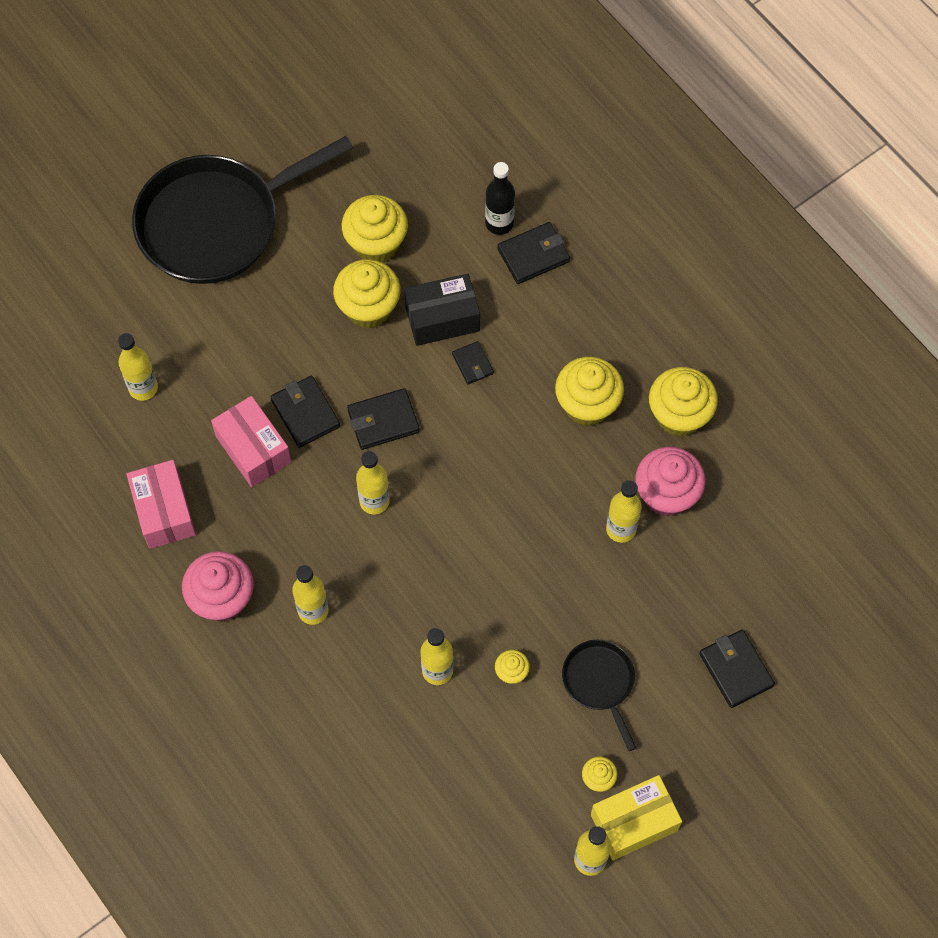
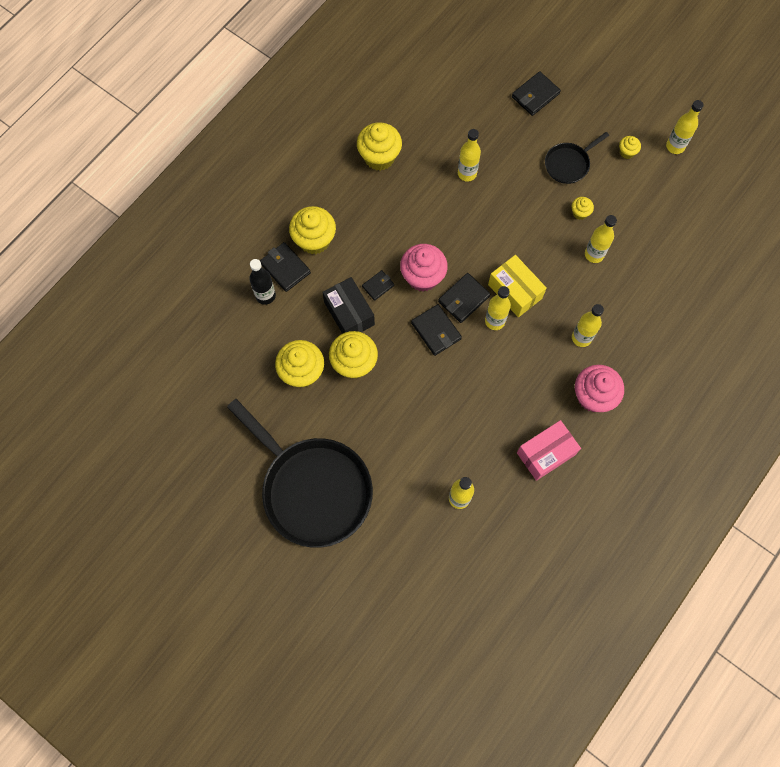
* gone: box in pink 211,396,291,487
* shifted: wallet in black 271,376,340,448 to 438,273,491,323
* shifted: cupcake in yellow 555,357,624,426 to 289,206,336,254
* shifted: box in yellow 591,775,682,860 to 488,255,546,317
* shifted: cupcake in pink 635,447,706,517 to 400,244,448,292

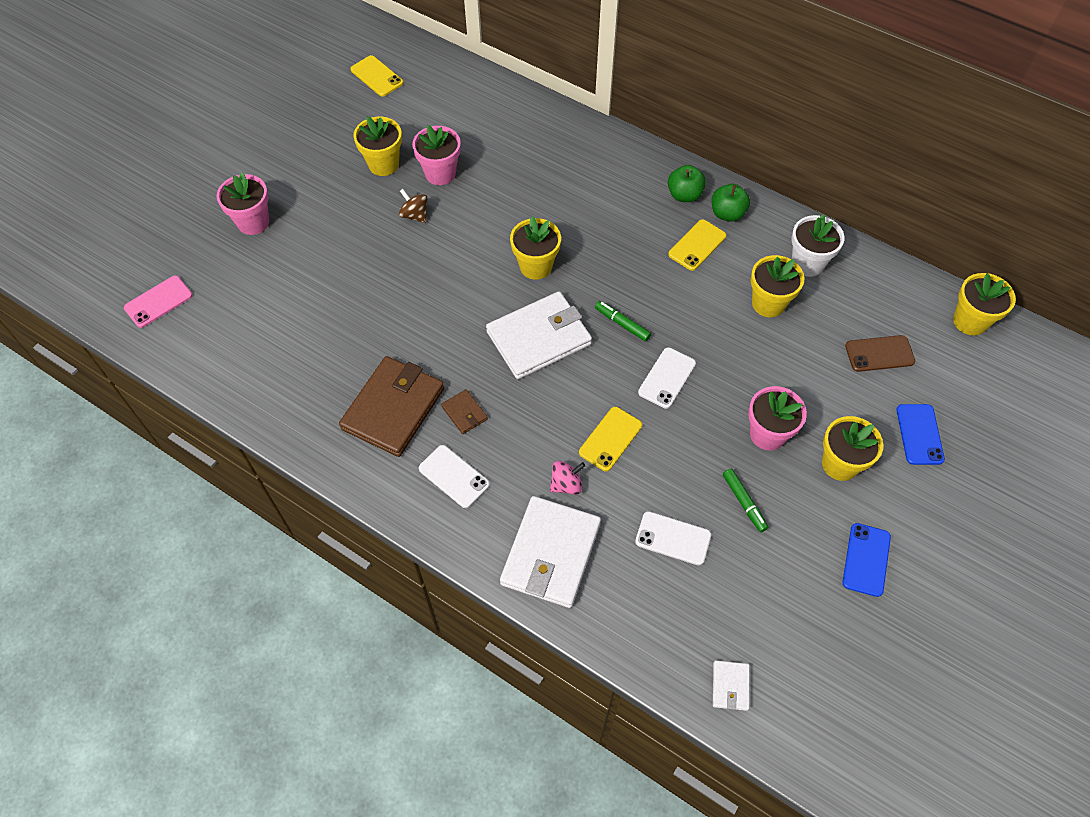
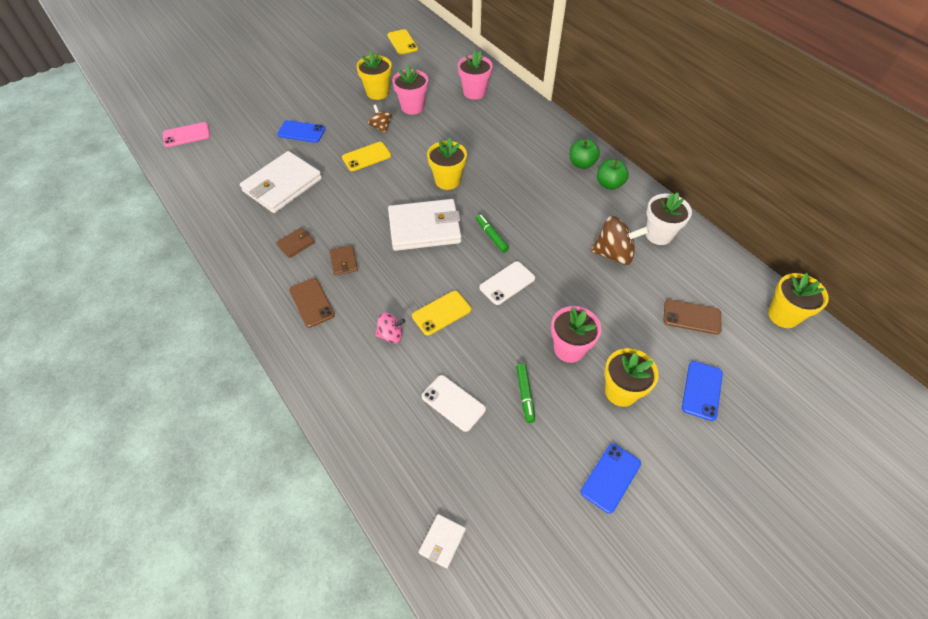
* new: phone in blue 277,120,325,143
* shifted: flower pot in pink 216,173,269,235 to 458,51,493,100
* shifted: wallet in white 500,496,601,608 to 240,151,322,213
* shifted: phone in yellow 668,219,726,271 to 342,142,391,171
* swapped: flower pot in yellow 751,255,804,317 to spinning top in brown 591,216,649,265
* repainted: phone in white 419,445,490,508 to phone in brown 289,278,335,328
* scaled: wallet in brown 339,356,444,457 = 276,227,315,258 x0.44

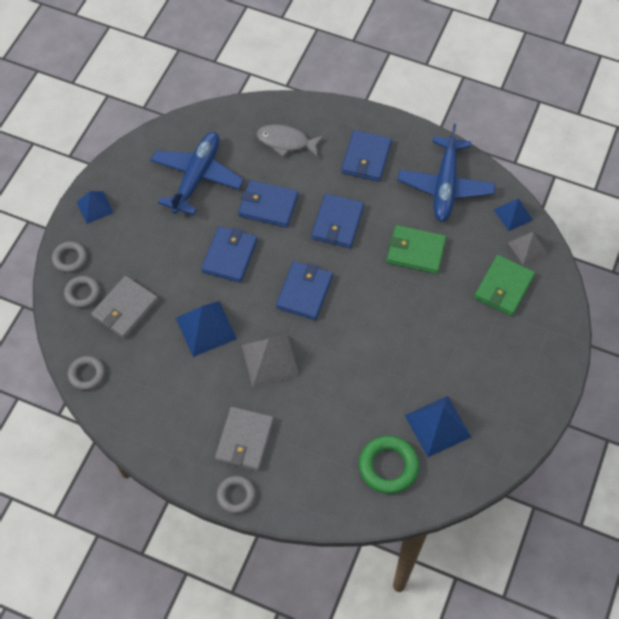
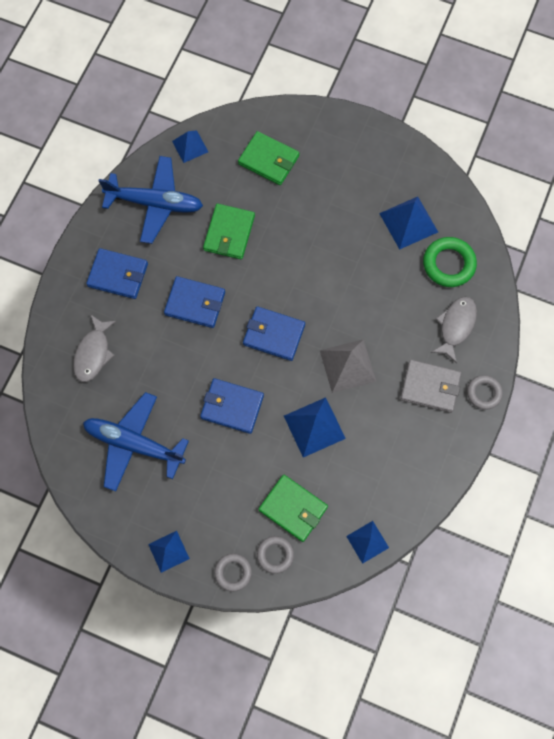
* gone: wallet in blue 238,180,298,228
* gone: pyramid in grey 508,232,548,265
* new: fish in grey 431,296,477,363
* swapped: ring in grey 68,356,105,390 to pyramid in blue 346,521,389,564
* repainted: wallet in grey 91,276,158,339 to wallet in green 258,475,328,542

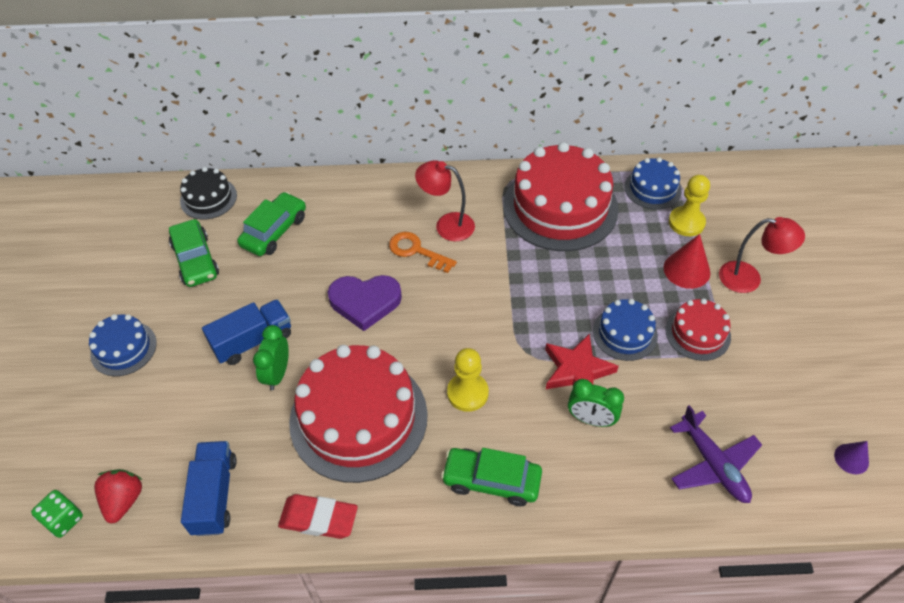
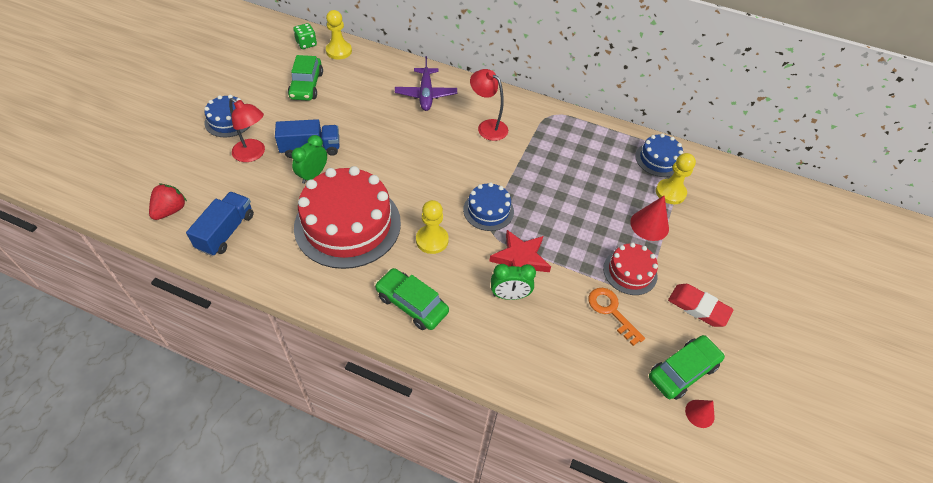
* gone: heart in purple 328,275,402,331
* gone: cake in red 503,142,619,251
* shifted: dice in green 31,490,83,538 to 293,23,317,49
* shifted: car in green 237,192,306,256 to 649,335,725,400
* shifted: eraser in red 278,494,358,539 to 668,284,734,327
* shifted: key in orange 389,232,457,273 to 588,288,645,346
* shifted: cake in blue 593,299,658,361 to 463,182,514,231
* shifted: plane in purple 670,405,762,503 to 395,56,457,111
* shifted: lamp in red 719,217,805,293 to 229,98,265,162
* swapped: cake in black 180,167,237,220 to pawn in yellow 326,10,352,60
* repainted: cone in purple 834,441,869,474 to cone in red 685,400,715,428
* rotated: clock in green 568,379,624,427 = 491,264,536,300 45 degrees counterclockwise

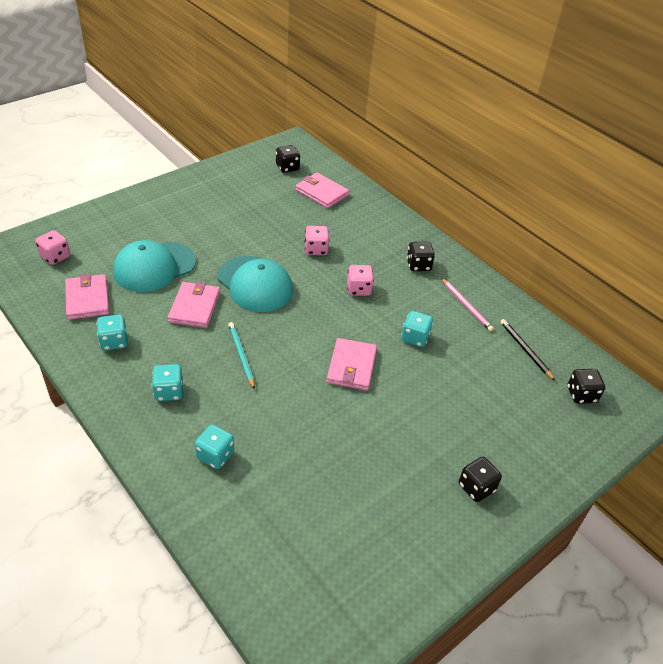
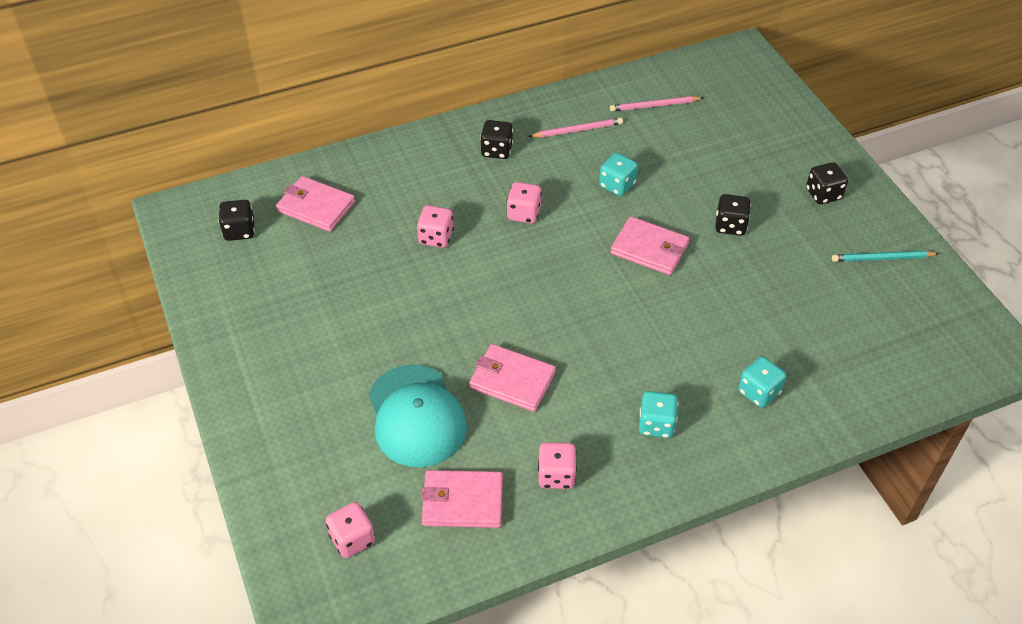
* gone: cap in turquoise 217,256,293,312
* shifted: pencil in turquoise 228,322,255,390 to 832,251,939,262
* shifted: dice in black 567,369,605,404 to 715,194,751,236
* repainted: dice in turquoise 96,314,128,351 to dice in pink 538,442,577,489
* repainted: pencil in black 500,319,555,381 to pencil in pink 610,96,703,111
* rotated: wallet in pink 295,172,349,209 = 276,176,355,232 60 degrees clockwise

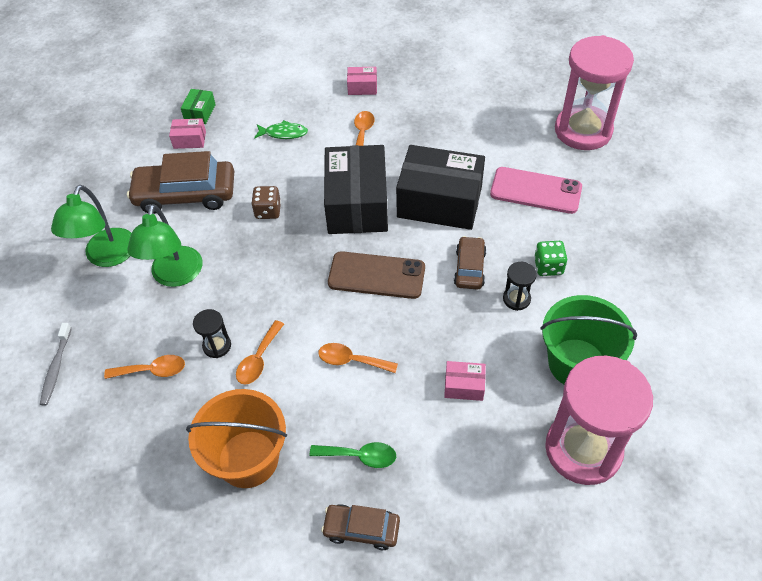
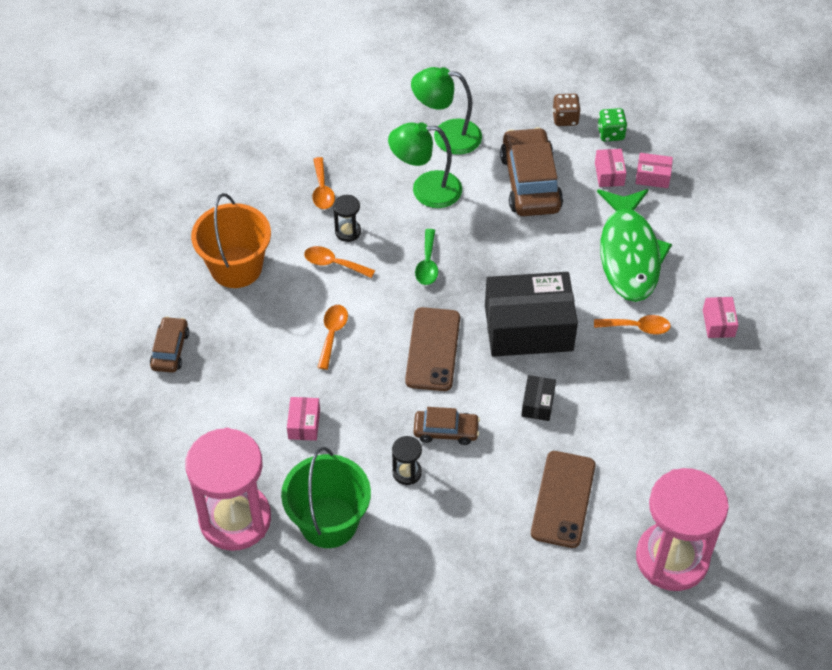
* gone: toothbrush in grey 40,323,72,406
* shifted: dice in brown 251,186,281,219 to 552,94,581,126
* shifted: spoon in green 309,442,396,468 to 415,229,438,285
* shifted: dice in green 534,241,567,276 to 597,108,627,142
* repainted: box in green 181,89,216,124 to box in pink 636,153,673,188
* repainted: phone in pink 490,167,582,214 to phone in brown 531,451,596,548
* scaled: fish in green 254,120,308,139 = 597,189,672,302 x2.39
* scaled: box in black 396,145,485,230 = 521,375,556,421 x0.43

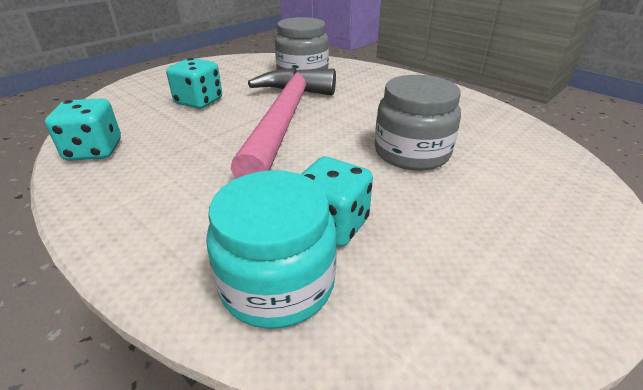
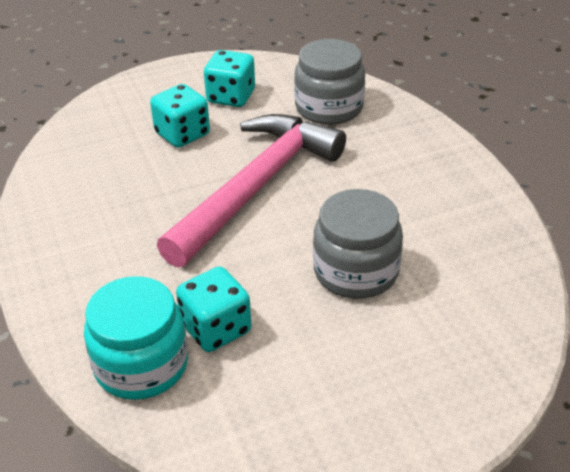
* shifted: dice in turquoise 45,98,121,161 to 204,50,255,107

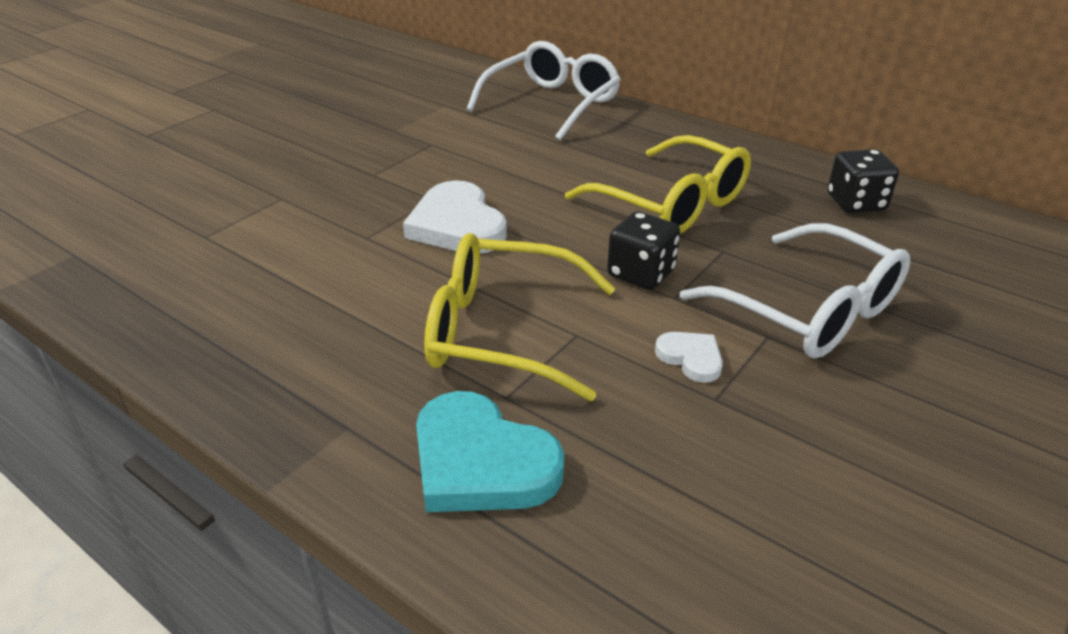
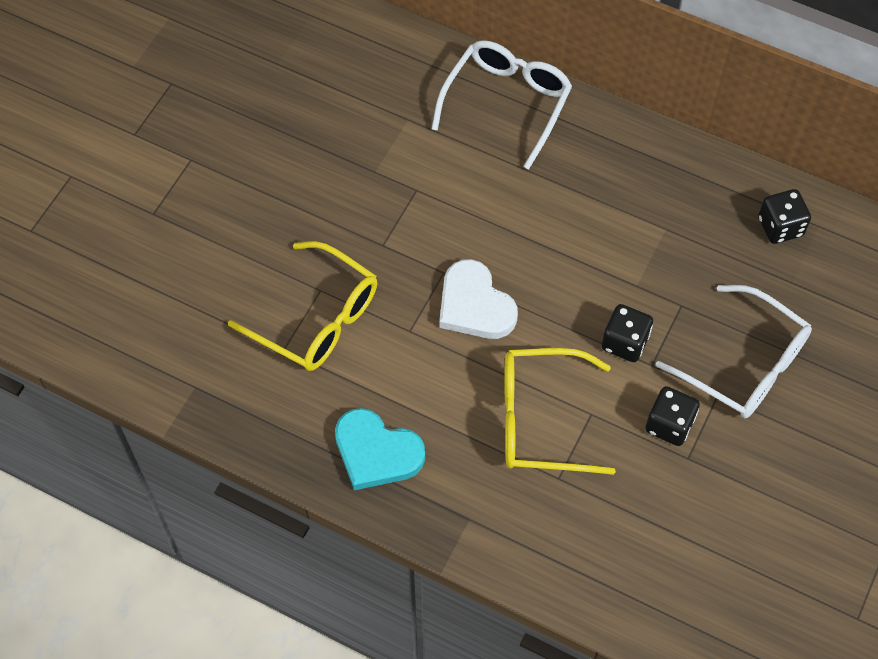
* shifted: heart in turquoise 416,391,564,512 to 335,408,425,490
* shifted: glasses in yellow 565,135,751,234 to 228,241,377,371
* swapped: heart in white 655,332,723,383 to dice in black 645,386,700,446

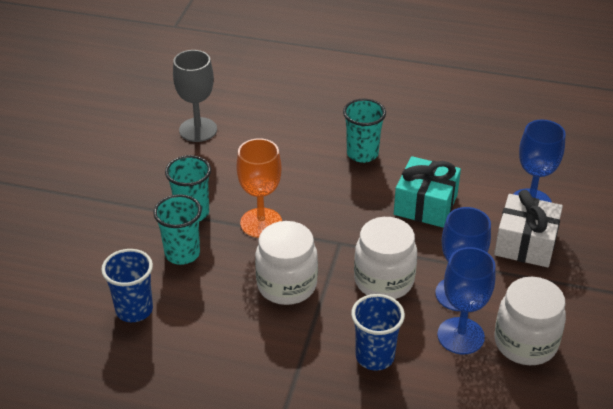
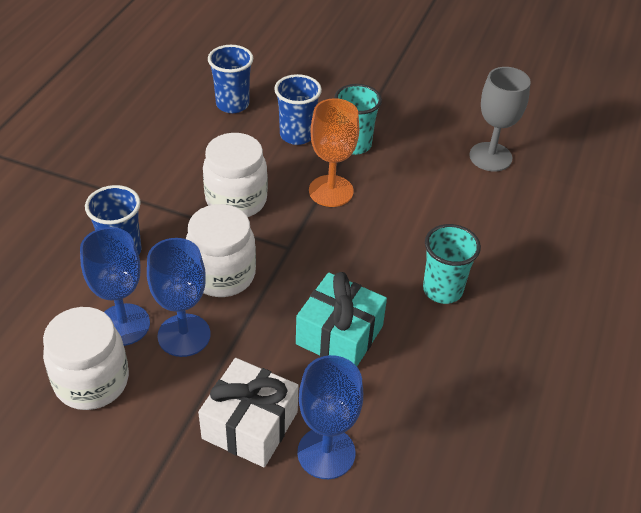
* repainted: cup in turquoise 153,194,202,265 to cup in blue 274,74,322,145

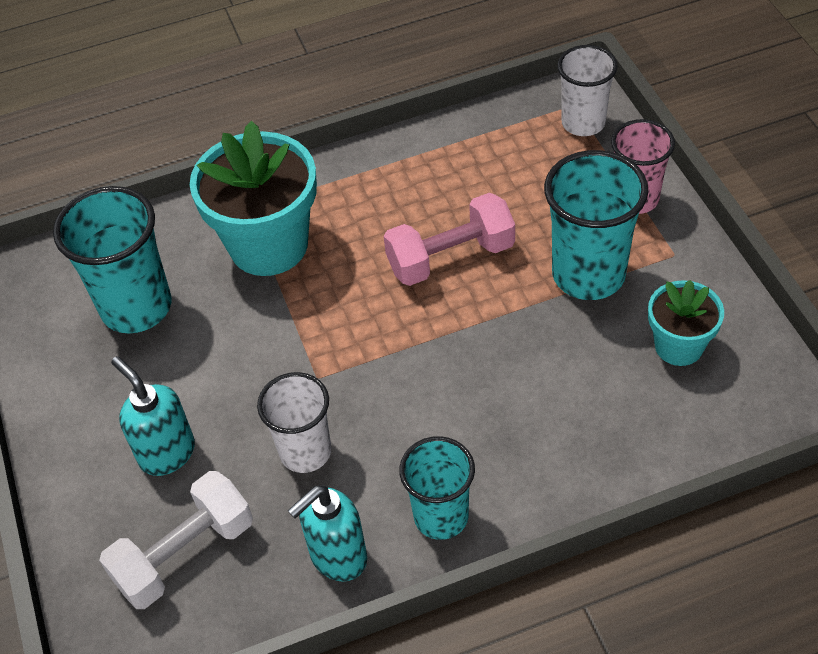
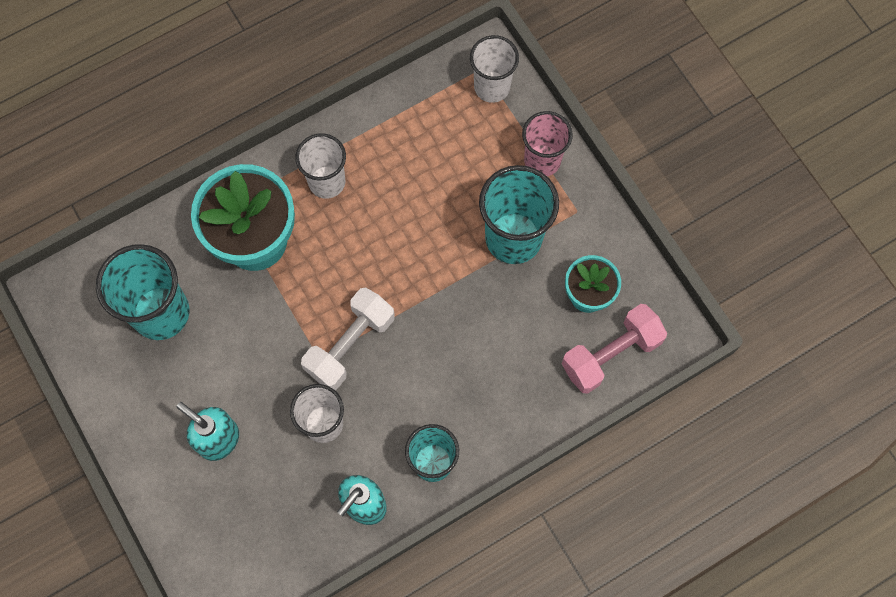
* new: cup in white 295,133,346,199
* shifted: dumbbell in white 99,471,253,609 to 301,287,395,390
* shifted: dumbbell in pink 384,193,515,286 to 562,304,667,394

